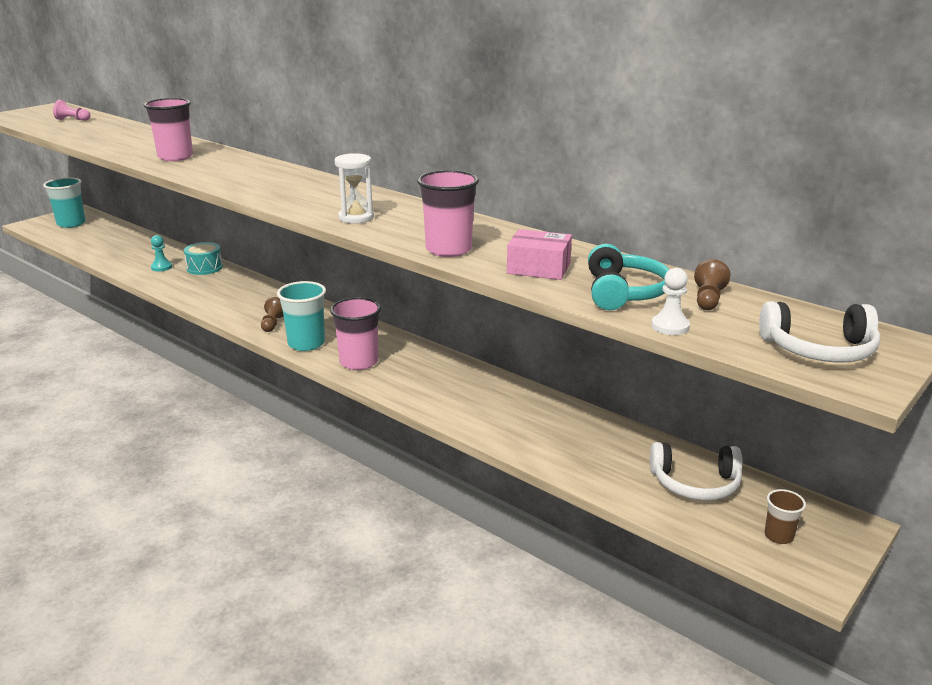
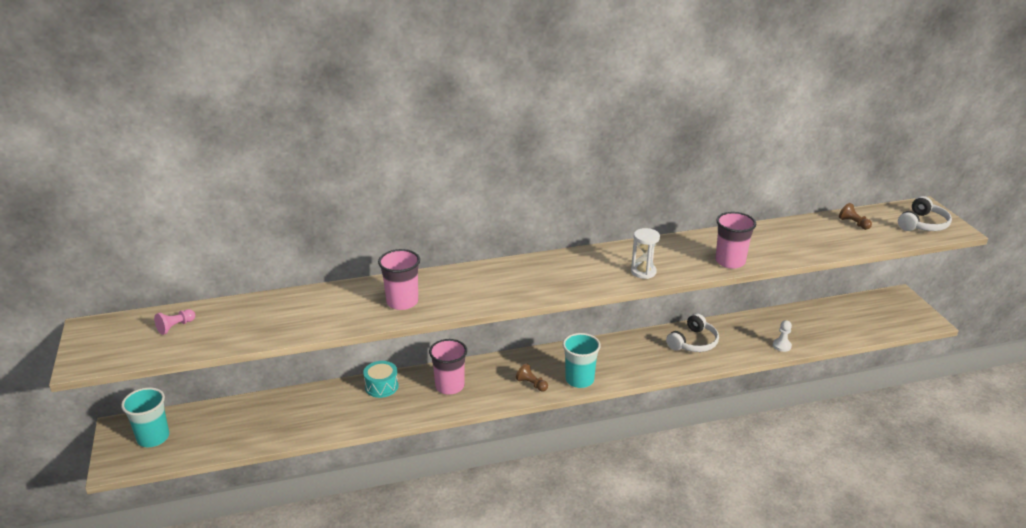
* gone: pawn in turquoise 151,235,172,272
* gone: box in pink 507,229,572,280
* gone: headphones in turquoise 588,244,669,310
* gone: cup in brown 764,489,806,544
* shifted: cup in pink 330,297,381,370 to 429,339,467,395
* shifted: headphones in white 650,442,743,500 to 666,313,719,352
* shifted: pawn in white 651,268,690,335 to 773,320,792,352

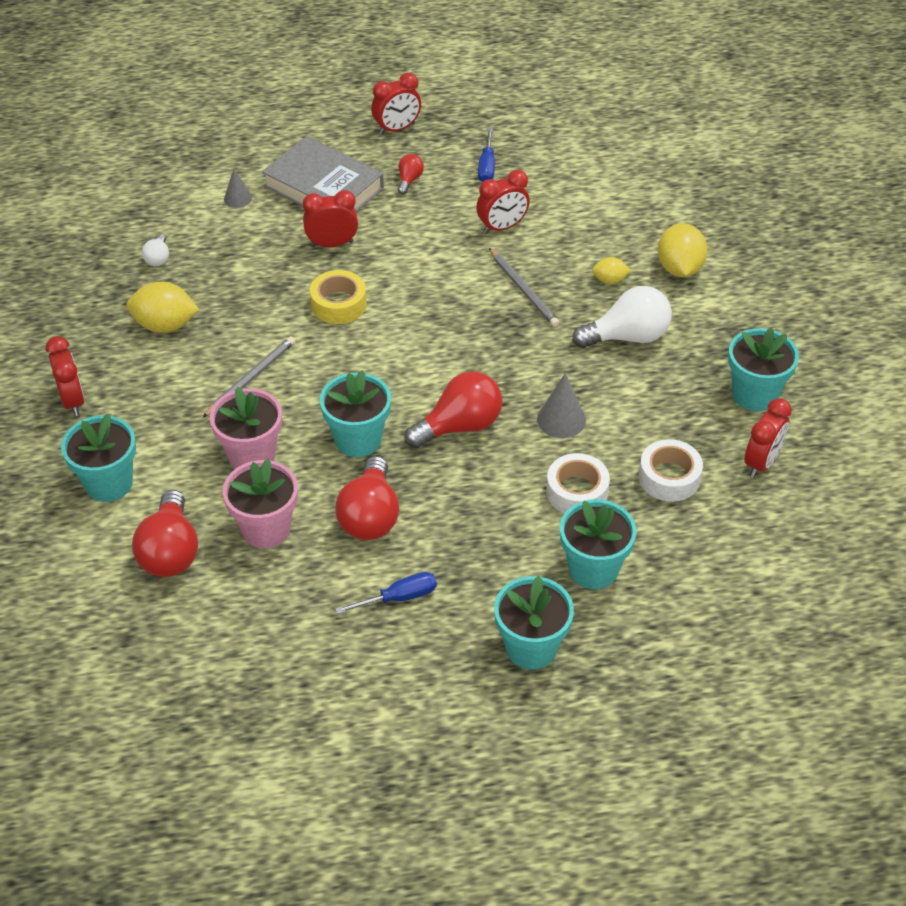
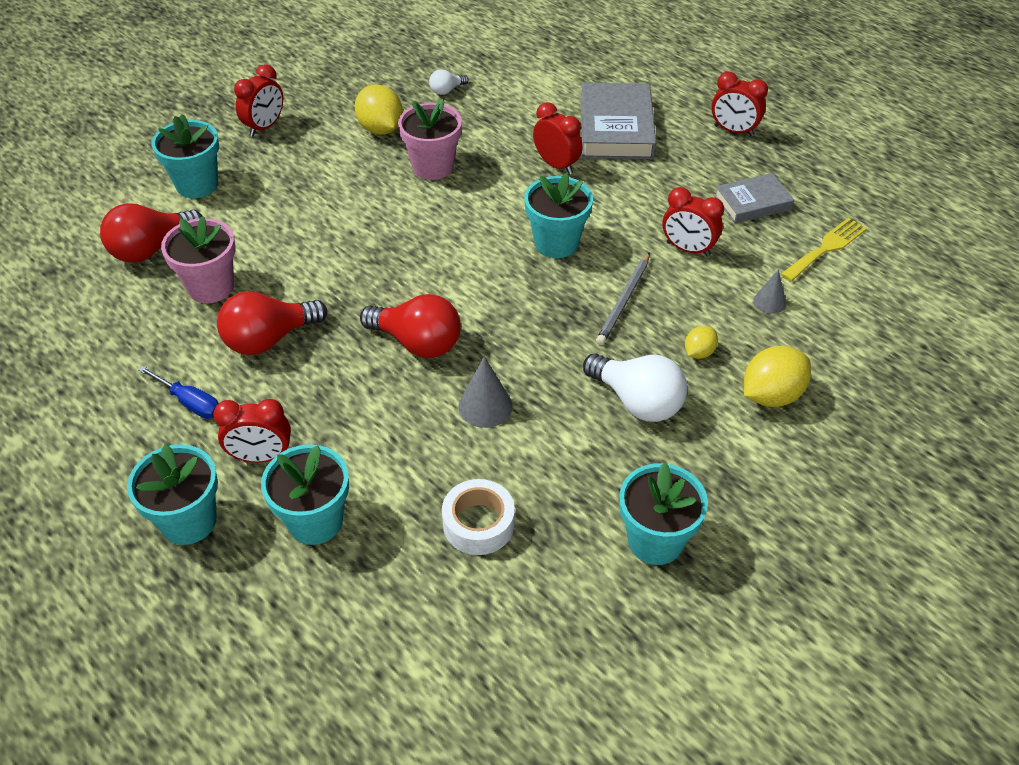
* gone: pencil in grey 202,336,295,418
* gone: tape in yellow 310,270,367,324
* gone: light bulb in red 398,154,424,194
* gone: tape in white 546,453,610,513
* new: fork in yellow 781,218,867,282
* shifted: flower pot in pink 210,387,282,469 to 398,99,462,180
* shifted: cone in grey 224,169,252,208 to 754,269,786,314
* shifted: flower pot in turquoise 320,370,391,457 to 524,173,593,258
* shifted: clock in red 744,398,792,478 to 213,399,291,463
* swapped: screwdriver in blue 478,127,495,182 to book in grey 714,173,794,224
* rotated: lemon in yellow 592,257,631,284 = 685,326,718,359 75 degrees clockwise

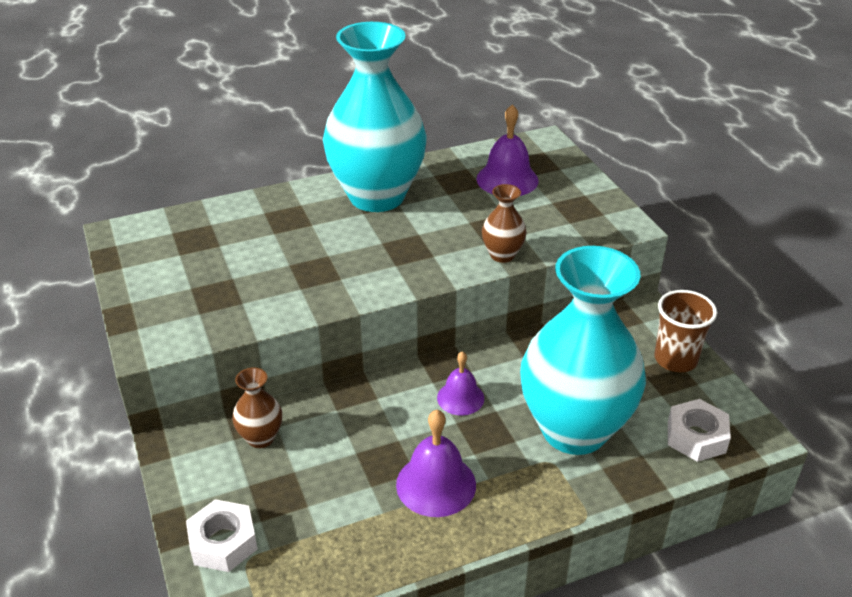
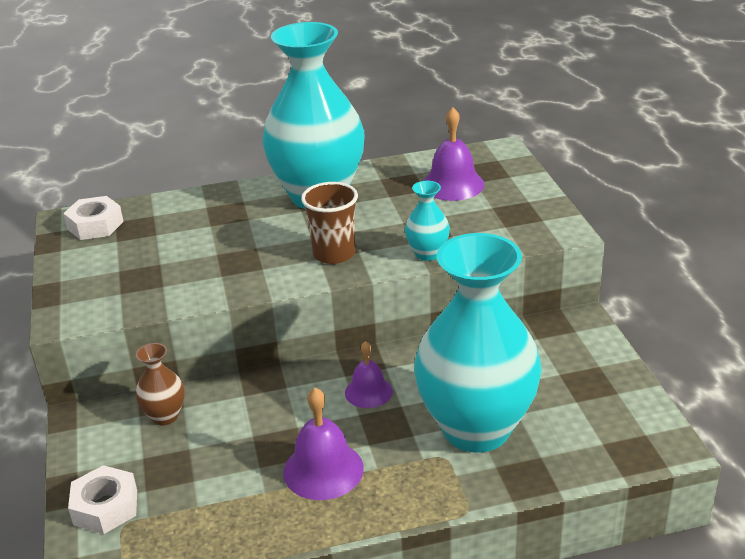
* shifted: cup in brown 654,290,717,372 to 301,182,358,264
* shifted: nut in white 668,399,731,462 to 63,196,124,240
* repainted: vase in brown 482,184,527,263 to vase in turquoise 405,181,450,261

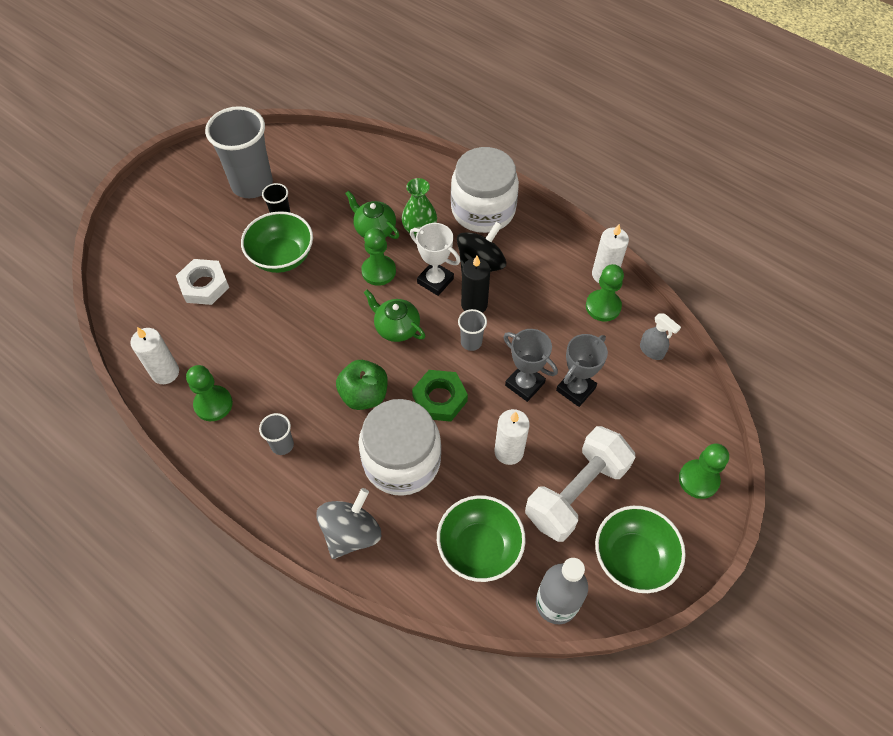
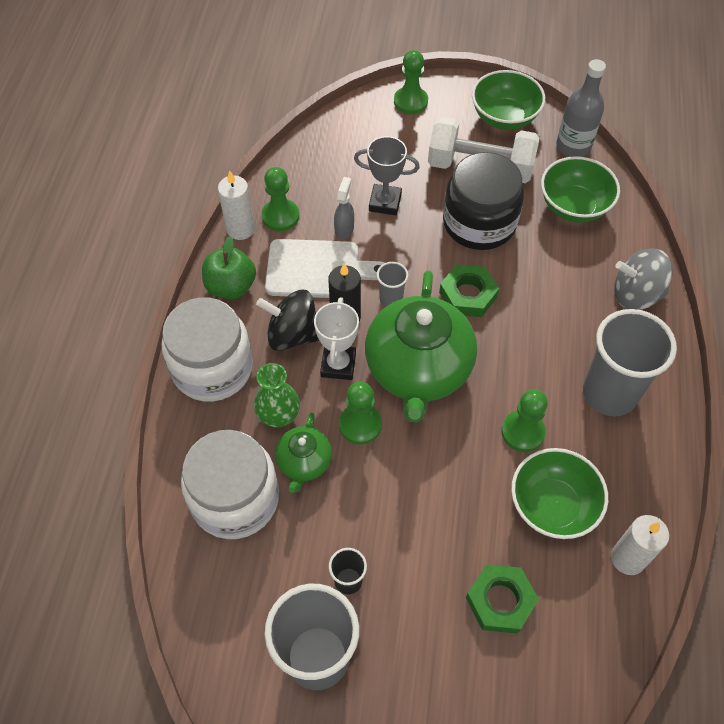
* gone: trophy in grey 503,329,558,402
* new: cutting board in white 265,239,384,298
* shifted: pawn in green 186,365,233,421 to 501,389,548,452
* shifted: bowl in green 241,211,313,273 to 511,448,608,539
* shifted: apple in green 336,360,388,410 to 202,236,256,299
* shifted: jar in white 359,399,441,496 to 181,430,279,539
* shifted: spray bottle in grey 640,314,681,360 to 334,177,354,240
* swapped: candle in white 494,409,530,465 to jar in black 443,152,524,250
* repainted: nut in white 176,259,229,305 to nut in green 466,564,539,634
* scaled: cup in grey 259,413,294,455 = 583,309,677,417 x2.21
* scaled: teapot in green 363,290,425,342 = 365,270,477,423 x2.06

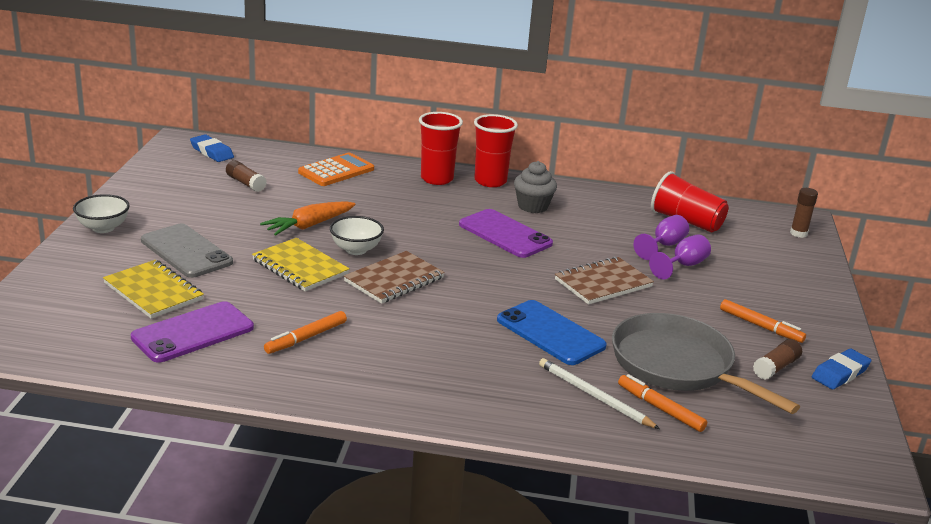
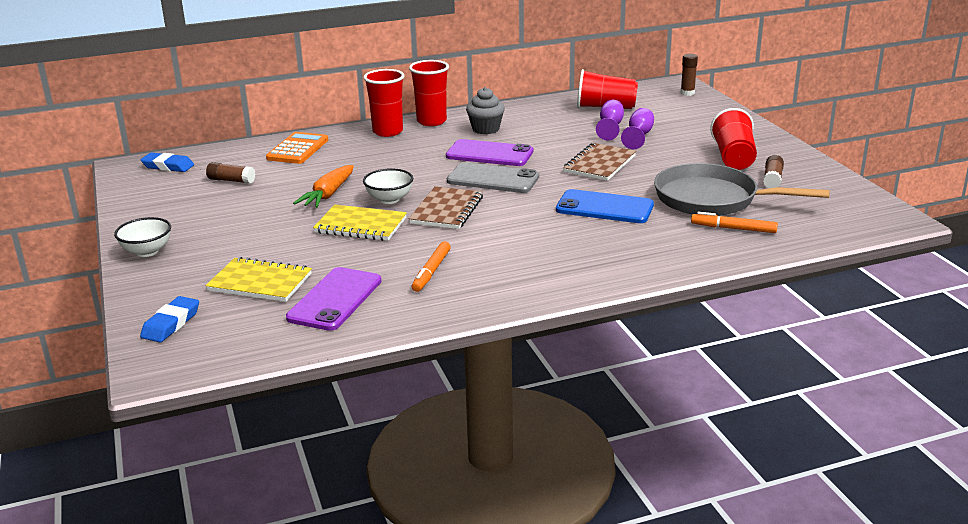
* gone: pencil in white 539,358,660,429
* shifted: phone in grey 141,224,233,278 to 447,162,539,193
* shifted: eraser in blue 812,349,871,389 to 140,296,199,342
* swapped: marker in orange 720,299,806,343 to cup in red 710,108,757,170

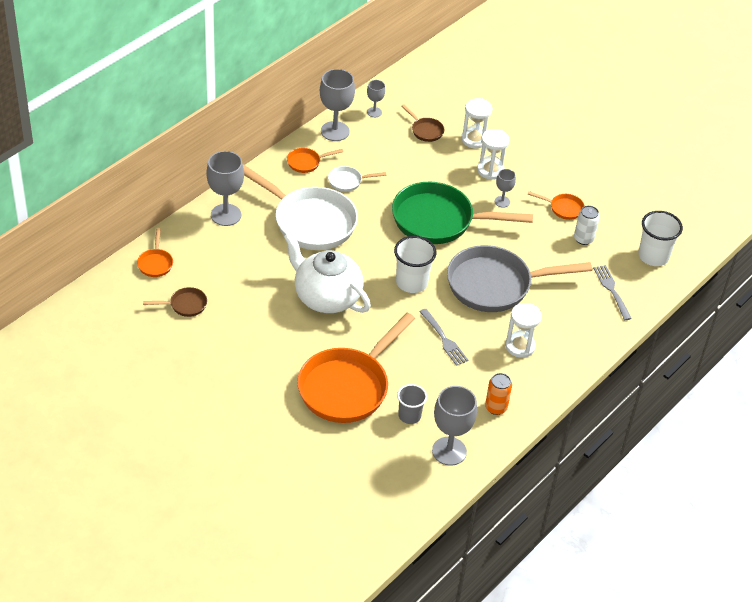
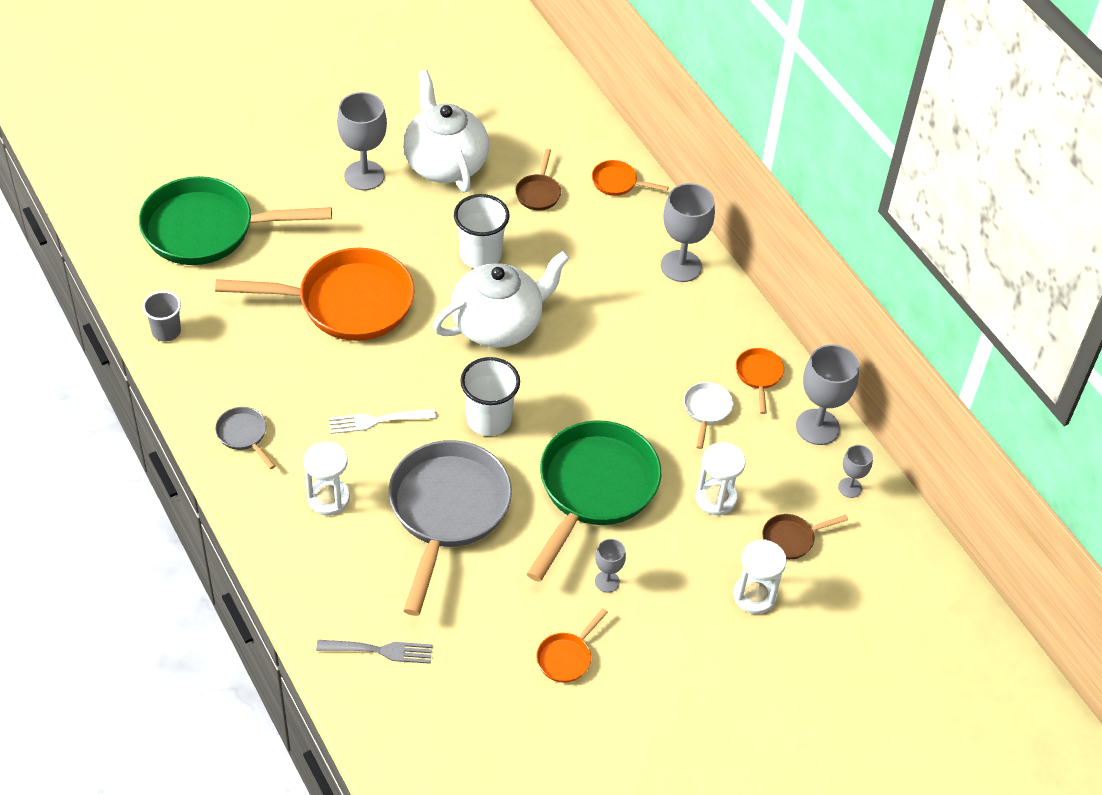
* gone: pan in white 243,164,358,250
* gone: can in white 574,205,600,245
* new: pan in green 139,176,332,265
* new: teapot in white 403,70,489,192
* shifted: cup in grey 397,384,427,424 to 143,291,181,342
* shifted: goblet in grey 432,386,477,466 to 337,92,387,190
* shifted: hourglass in white 477,129,509,180 to 696,442,745,516
* shifted: cup in white 638,211,683,266 to 454,194,510,268
* swapped: can in orange 485,373,512,415 to pan in grey 215,407,275,469
* repainted: fork in grey 419,309,468,366 to fork in white 329,409,435,434
* rotated: pan in orange 297,313,415,423 = 215,248,415,341 120 degrees clockwise

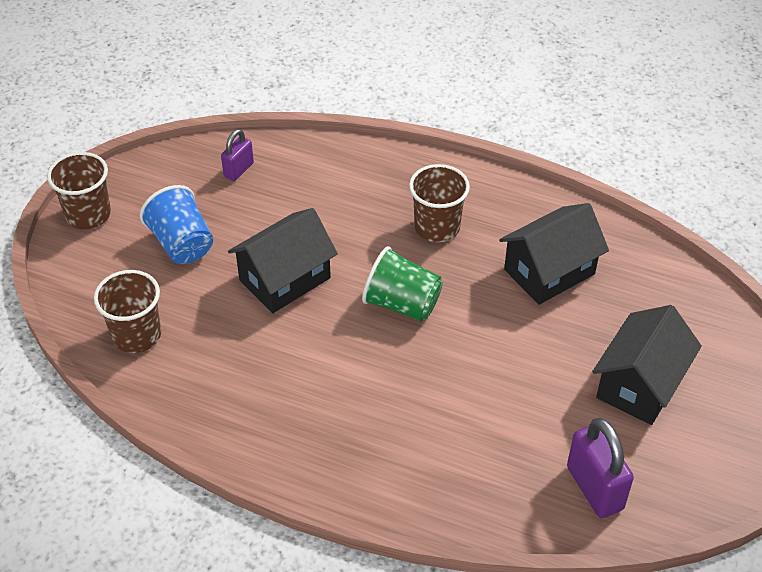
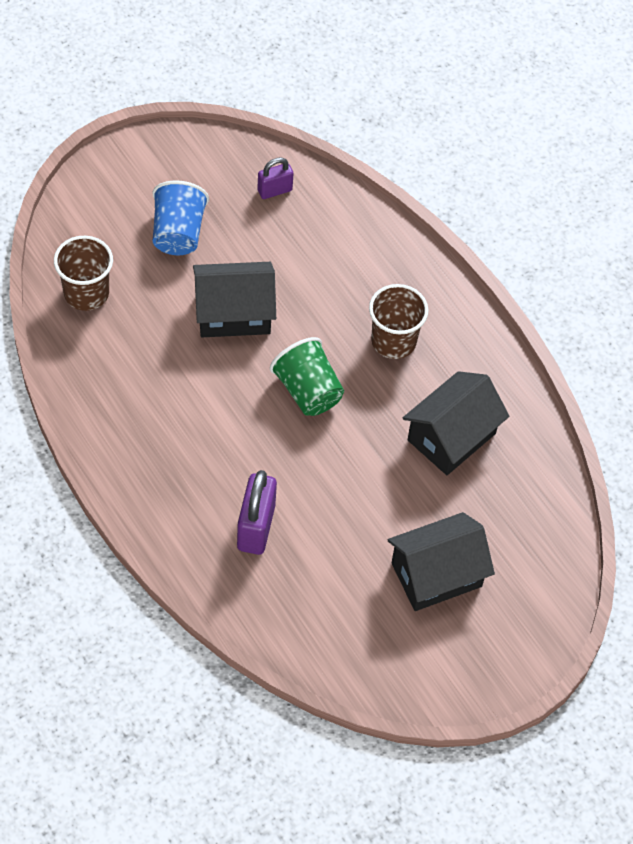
* gone: cup in brown 47,152,111,229
* shifted: padlock in purple 567,418,634,518 to 237,470,277,555
* rotated: house in black 499,203,609,305 = 403,371,509,475 45 degrees counterclockwise

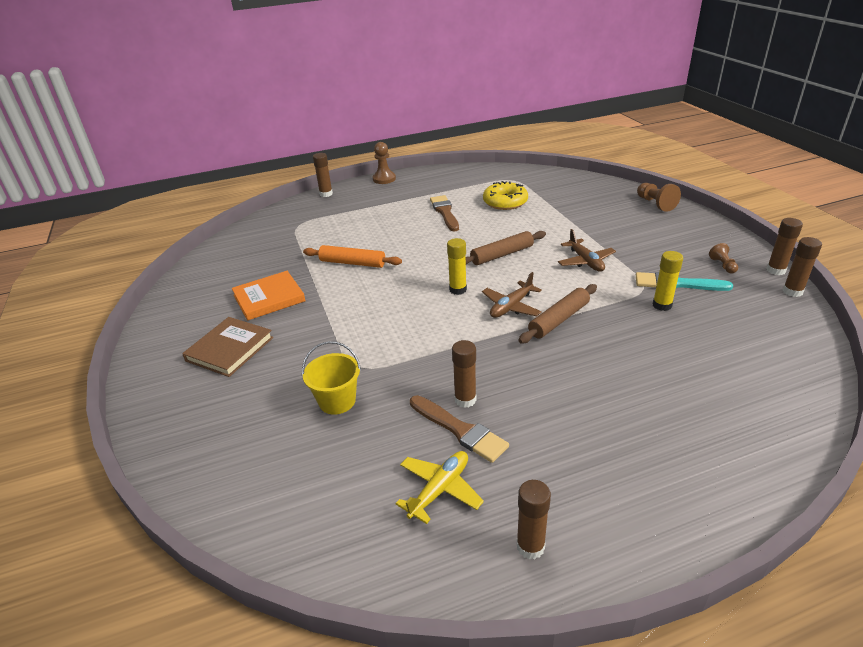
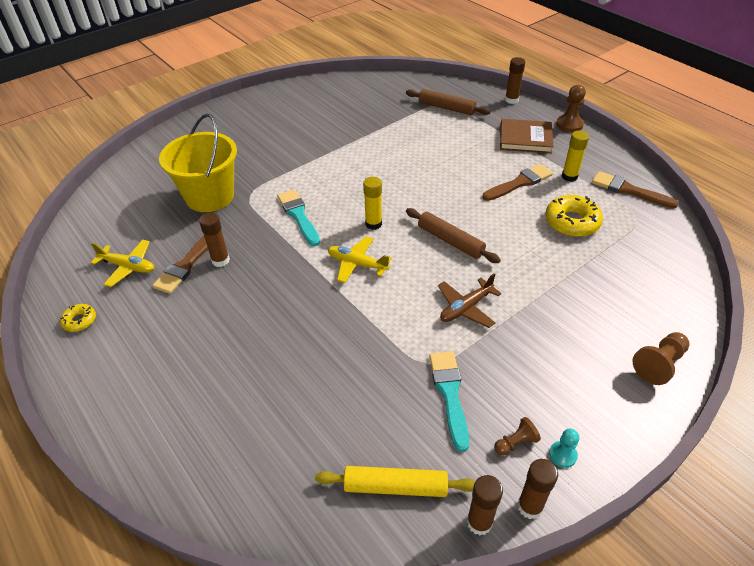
* gone: book in orange 232,271,306,321
* gone: rolling pin in orange 303,245,402,268
* new: brush in turquoise 277,190,320,246
* new: rolling pin in yellow 315,466,475,497
* new: pawn in turquoise 549,429,579,468
* new: brush in brown 592,171,679,208
* shifted: book in brown 182,317,273,377 to 500,119,554,154
* shifted: rolling pin in brown 518,284,597,344 to 406,89,491,115
* shifted: glue stick in yellow 653,251,683,311 to 562,131,589,182
* swapped: glue stick in brown 516,480,551,559 to donut in yellow 60,304,96,332
* repainted: plane in brown 482,272,542,318 to plane in yellow 328,236,392,283
* scaled: bucket in yellow 302,341,361,415 = 159,114,237,212 x1.76

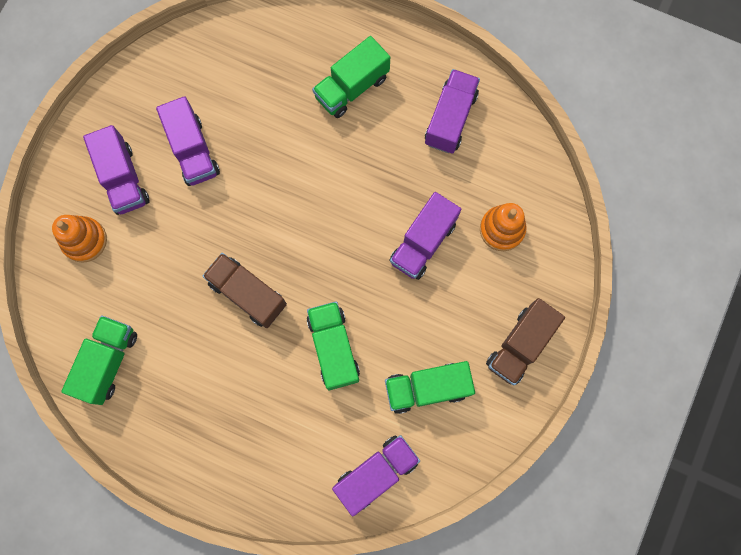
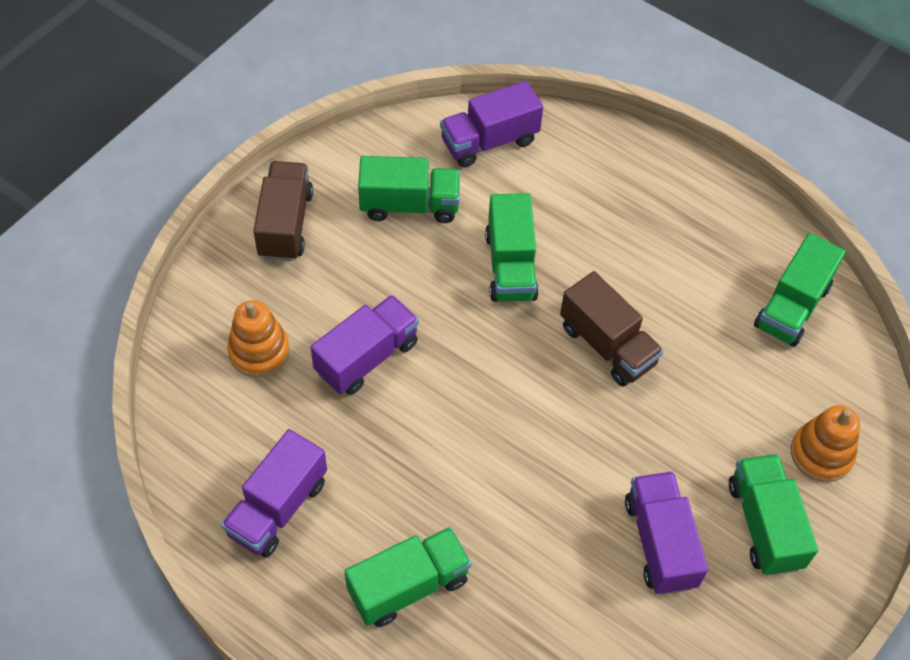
* repainted: truck in purple 83,125,150,215 to truck in green 729,454,818,576
* rotated: truck in brown 486,298,565,386 = 253,161,313,261 45 degrees counterclockwise

